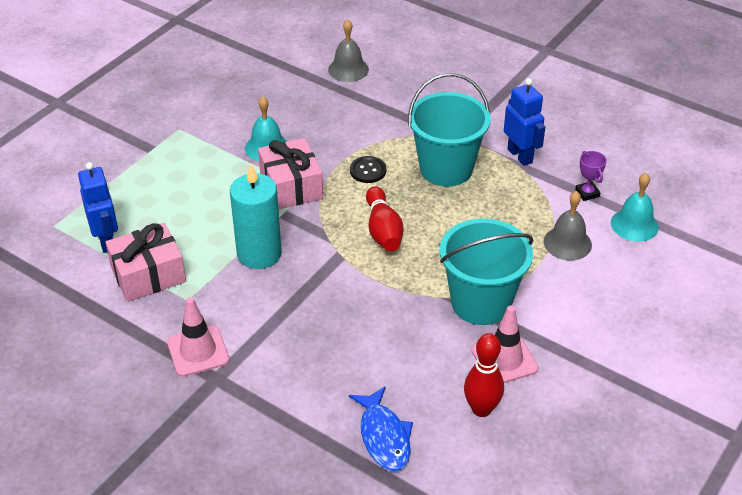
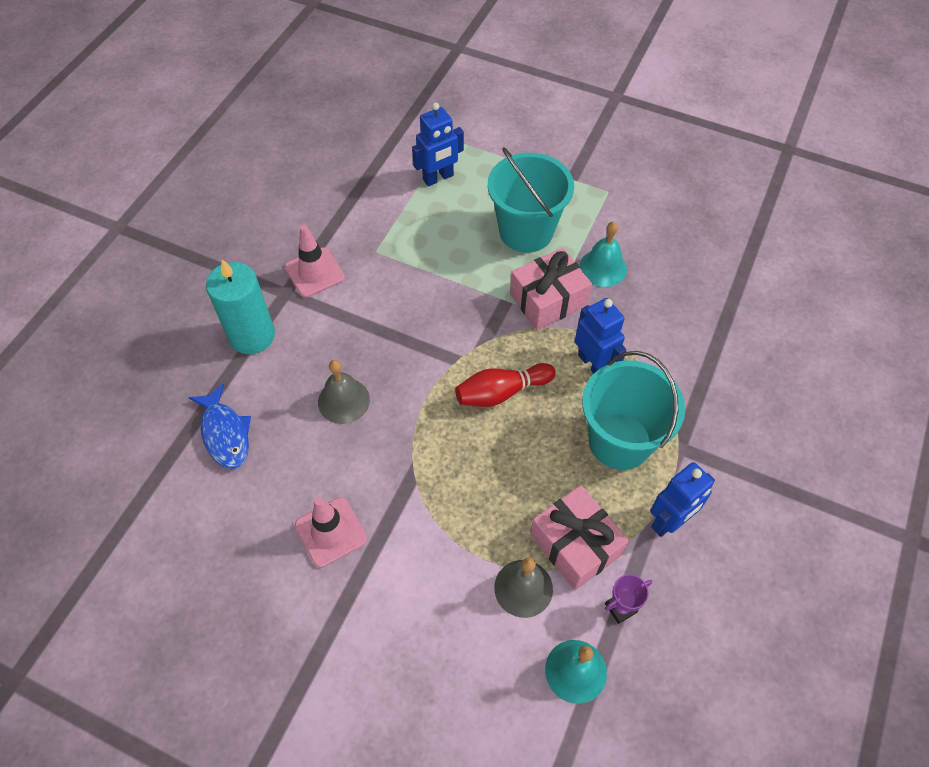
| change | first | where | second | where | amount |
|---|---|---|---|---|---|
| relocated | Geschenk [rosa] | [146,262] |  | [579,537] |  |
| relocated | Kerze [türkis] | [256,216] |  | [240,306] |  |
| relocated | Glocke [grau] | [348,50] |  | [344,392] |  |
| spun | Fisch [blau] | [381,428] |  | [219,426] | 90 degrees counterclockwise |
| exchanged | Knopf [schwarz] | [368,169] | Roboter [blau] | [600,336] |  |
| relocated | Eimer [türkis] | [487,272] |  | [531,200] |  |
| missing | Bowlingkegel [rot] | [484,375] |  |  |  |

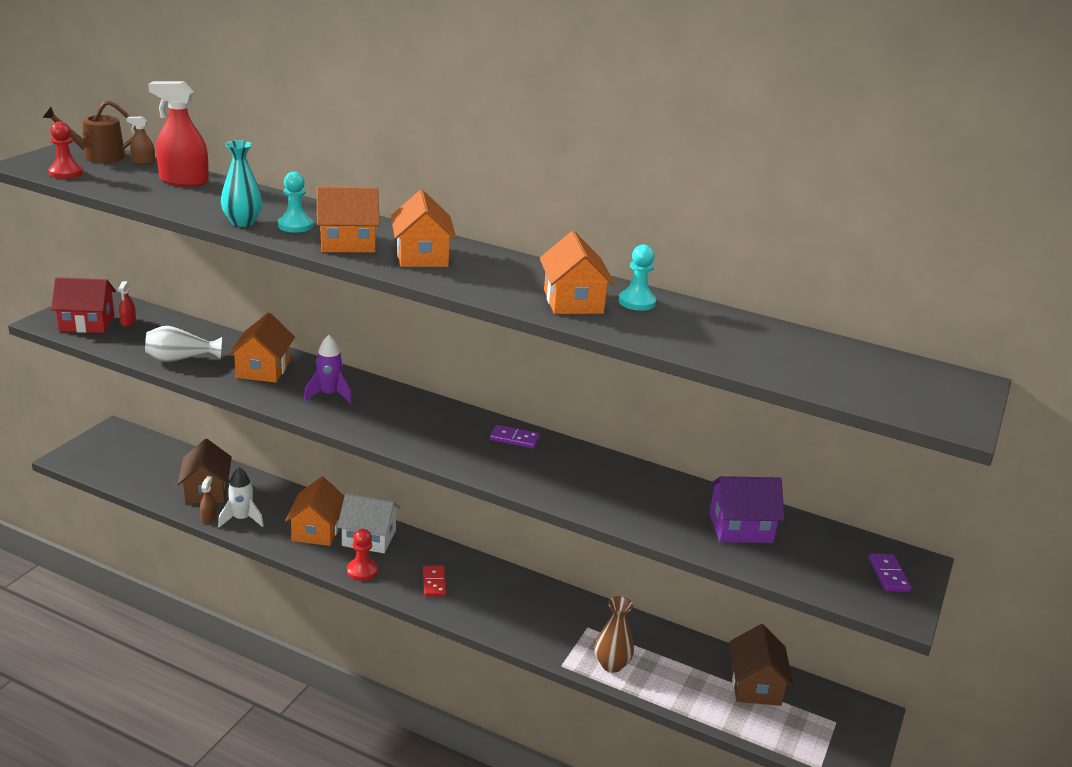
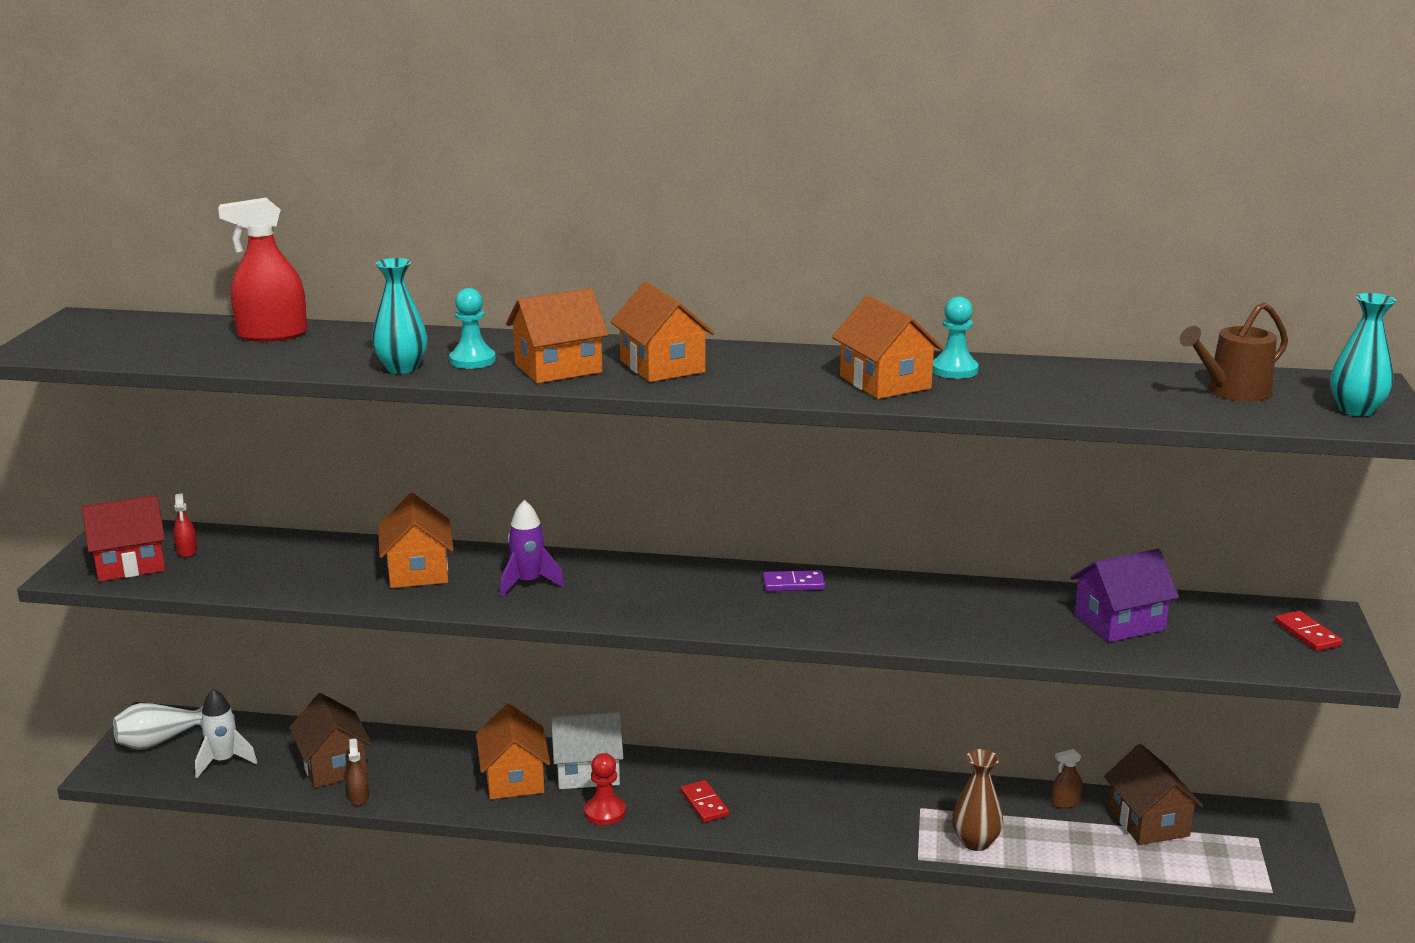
| change | first | where | second | where | amount |
|---|---|---|---|---|---|
| relocated | Gießkanne [braun] | [89,131] |  | [1233,352] |  |
| missing | Bauer [rot] | [65,150] |  |  |  |
| relocated | Sprühflasche [braun] | [140,140] |  | [1067,778] |  |
| relocated | Vase [weiß] | [183,344] |  | [158,726] |  |
| relocated | Rakete [weiß] | [241,497] |  | [226,733] |  |
| colour | Dominostein [lila] | [890,573] | Dominostein [rot] | [1308,631] |  |
| appeared |  |  | Vase [türkis] | [1363,354] |  |

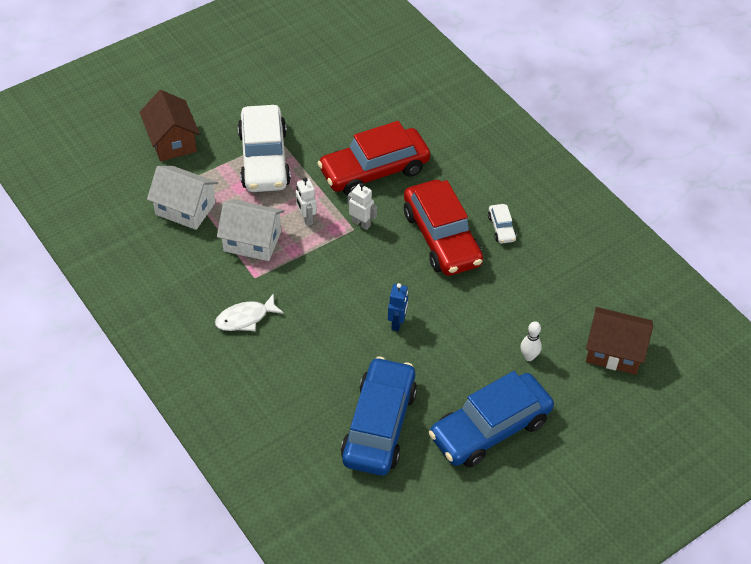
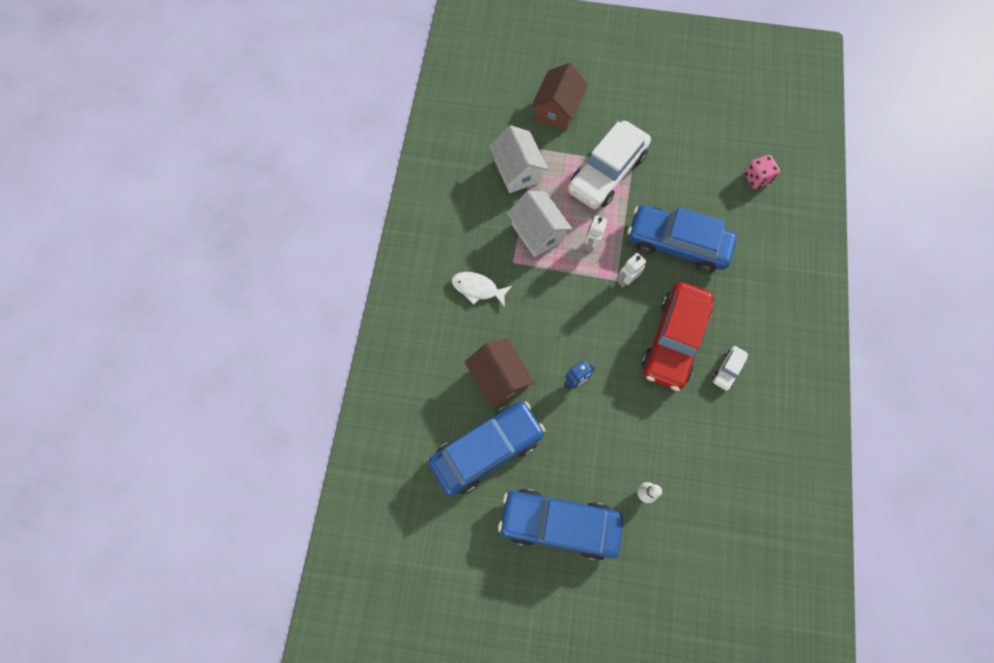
| change | first | where | second | where | amount |
|---|---|---|---|---|---|
| colour | Auto [rot] | [374,158] | Auto [blau] | [682,239] |  |
| spun | Roboter [weiß] | [362,206] |  | [631,270] | 120 degrees counterclockwise |
| relocated | Haus [braun] | [619,341] |  | [500,373] |  |
| appeared |  |  | Spielwürfel [rosa] | [762,172] |  |

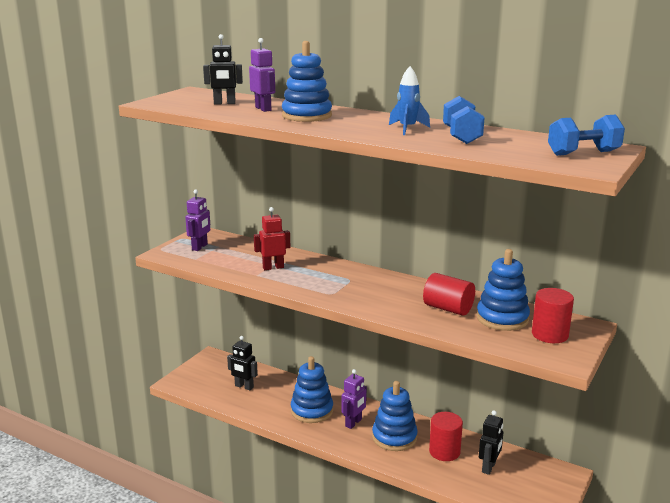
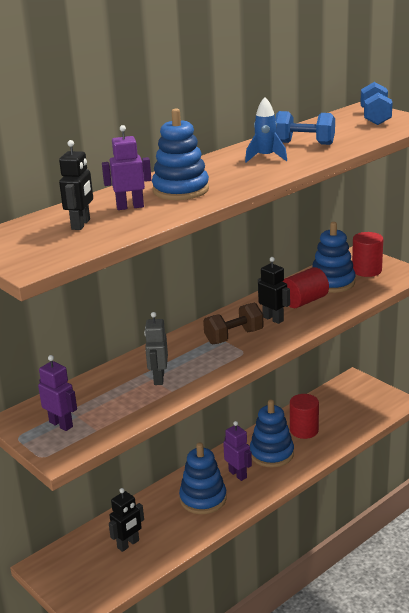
| change | first | where | second | where | amount |
|---|---|---|---|---|---|
| colour | Roboter [rot] | [272,238] | Roboter [grau] | [156,348] |  |
| relocated | Roboter [schwarz] | [491,442] |  | [274,290] |  |
| appeared |  |  | Hantel [braun] | [233,323] |  |

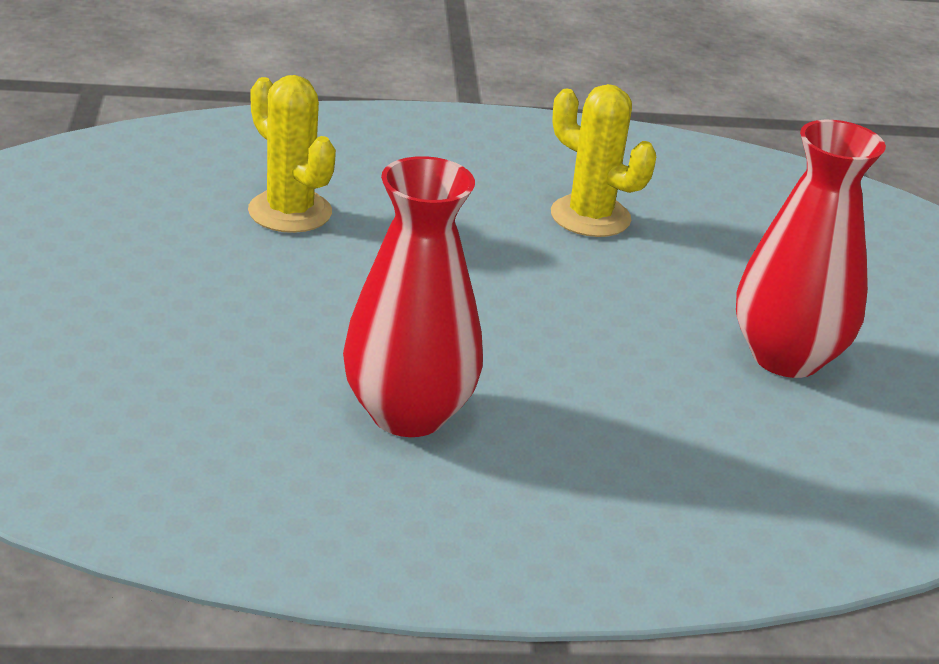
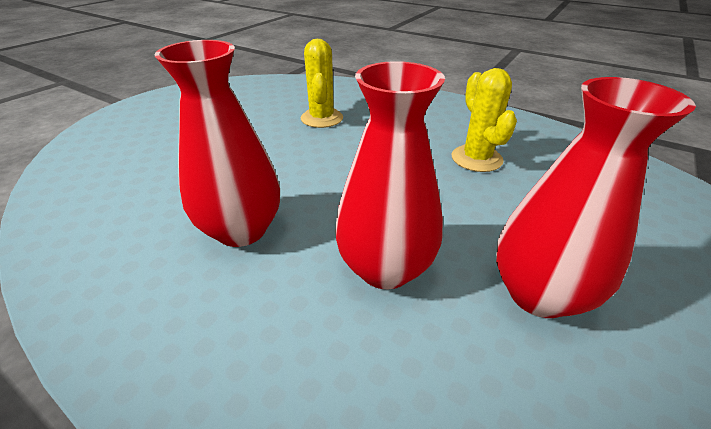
| change | first | where | second | where | amount |
|---|---|---|---|---|---|
| appeared |  |  | Vase [rot] | [390,175] |  |

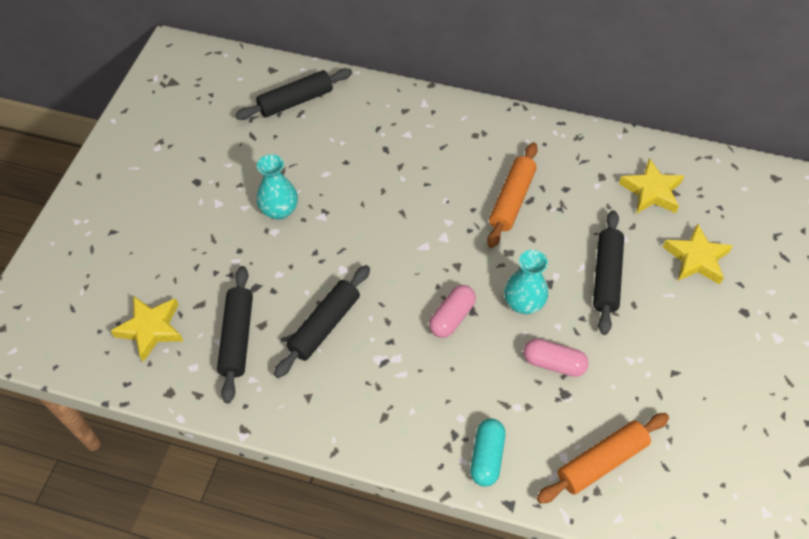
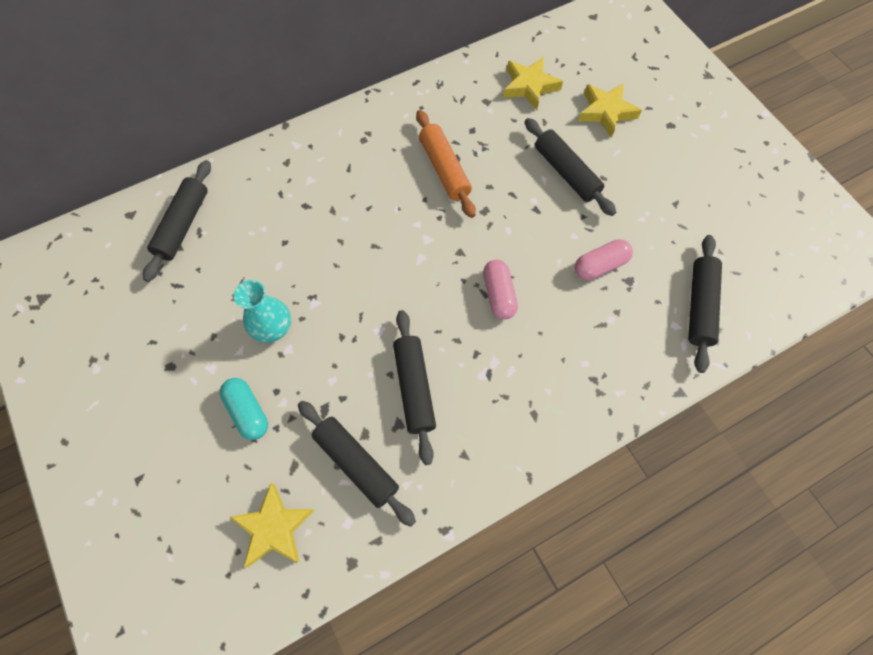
| change | first | where | second | where | amount |
|---|---|---|---|---|---|
| relocated | Kapsel [türkis] | [487,453] |  | [244,409] |  |
| missing | Vase [türkis] | [526,282] |  |  |  |
| colour | Nudelholz [orange] | [603,458] | Nudelholz [schwarz] | [705,304] |  |

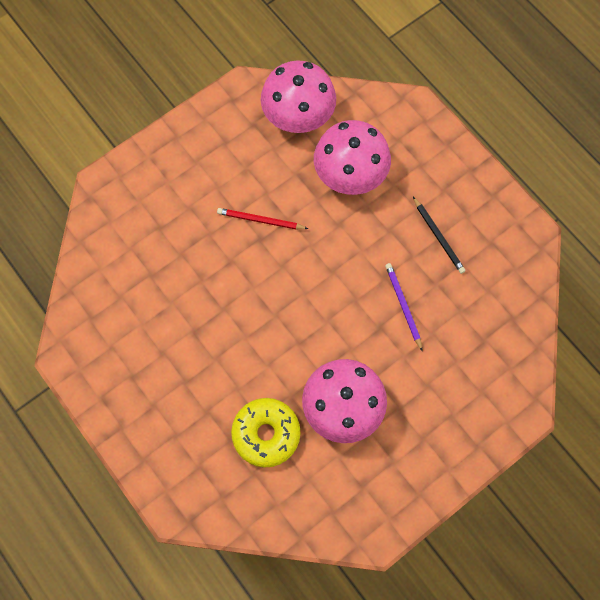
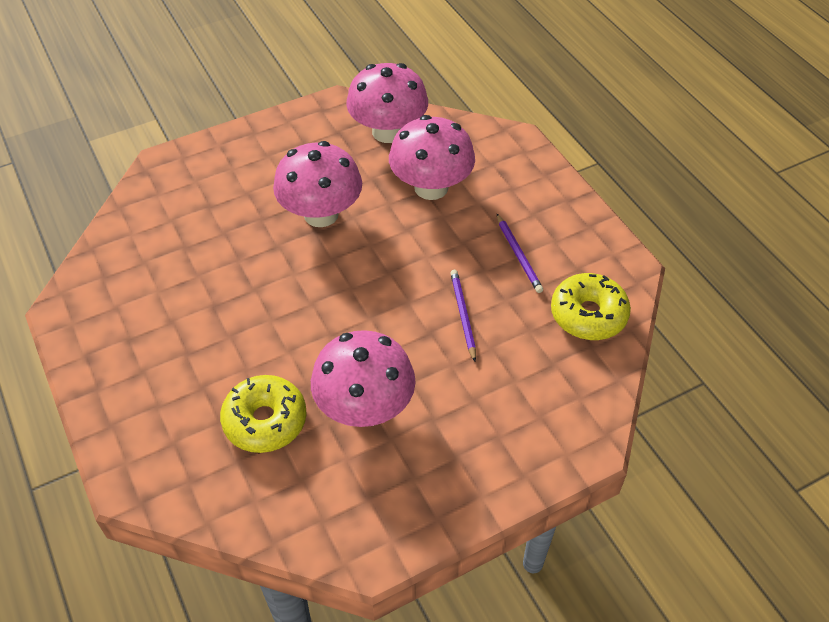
| change | first | where | second | where | amount |
|---|---|---|---|---|---|
| exchanged | Bleistift [rot] | [263,218] | Pilz [rosa] | [317,184] |  |
| colour | Bleistift [schwarz] | [439,235] | Bleistift [lila] | [520,253] |  |
| appeared |  |  | Donut [gelb] | [591,306] |  |

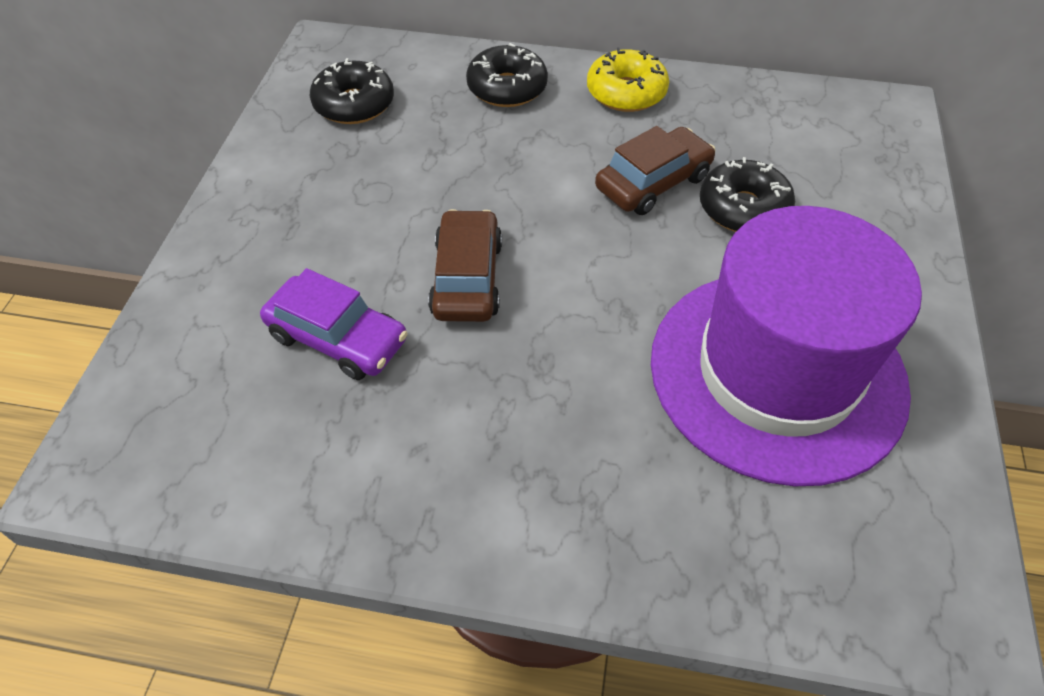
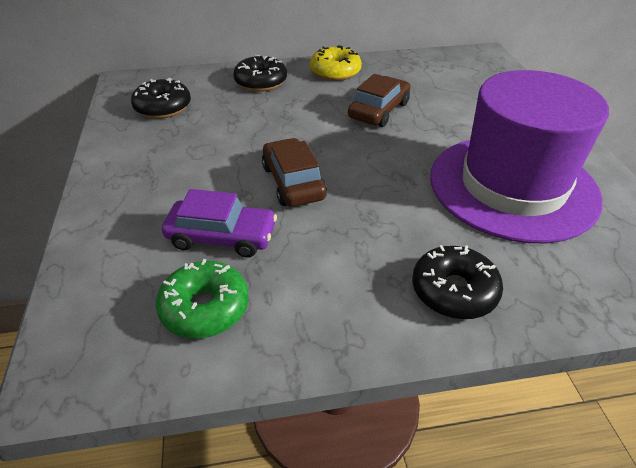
| change | first | where | second | where | amount |
|---|---|---|---|---|---|
| relocated | Donut [schwarz] | [747,194] |  | [457,282] |  |
| appeared |  |  | Donut [grün] | [202,299] |  |

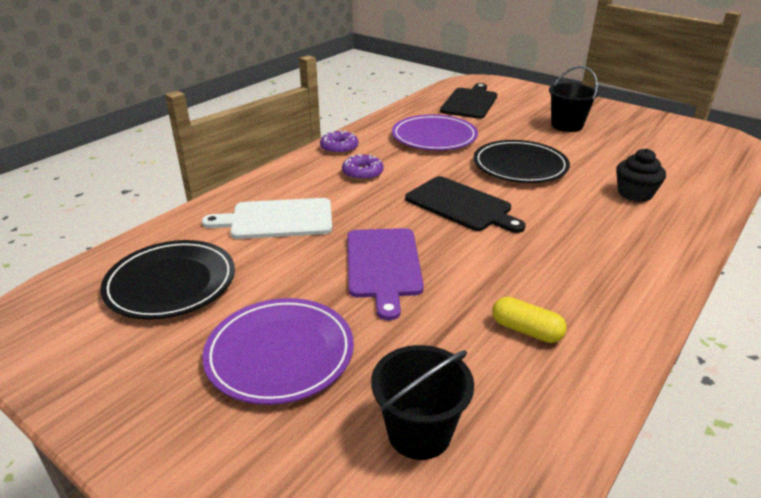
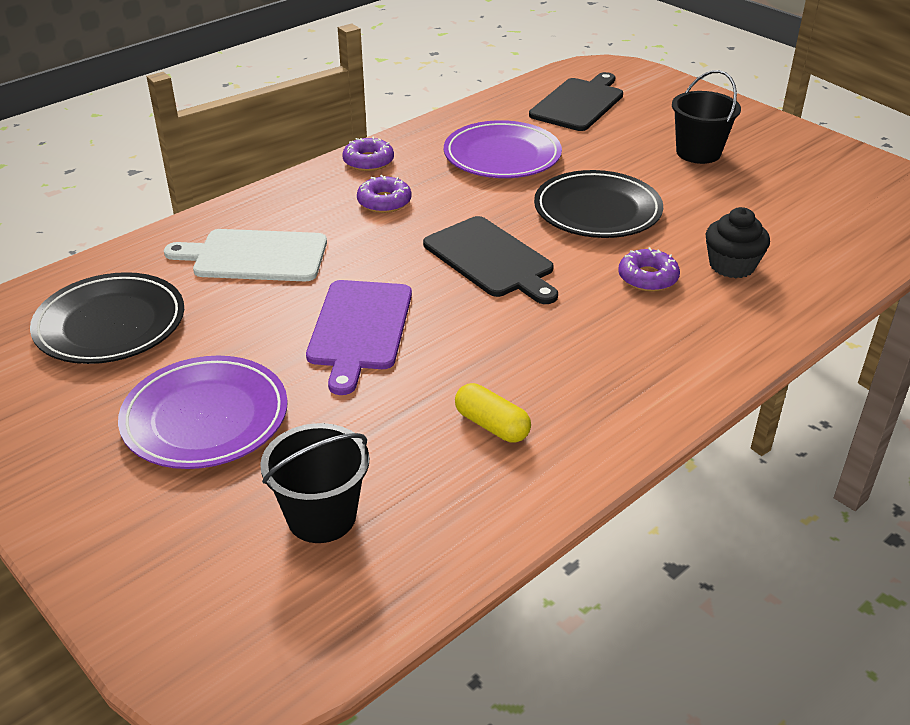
| change | first | where | second | where | amount |
|---|---|---|---|---|---|
| appeared |  |  | Donut [lila] | [649,269] |  |

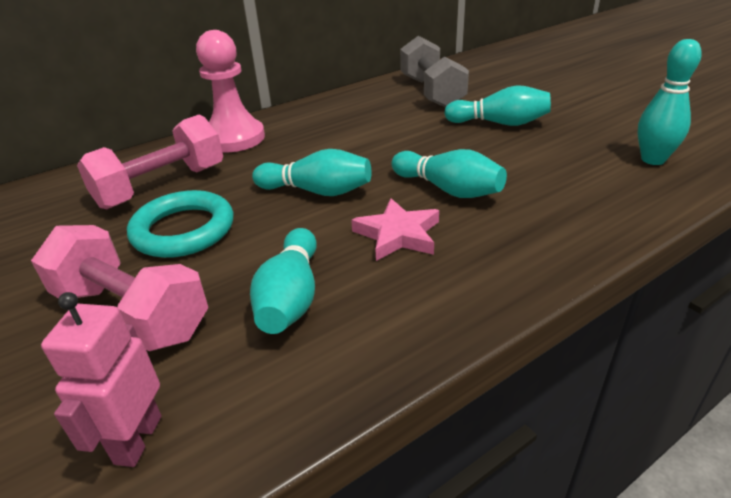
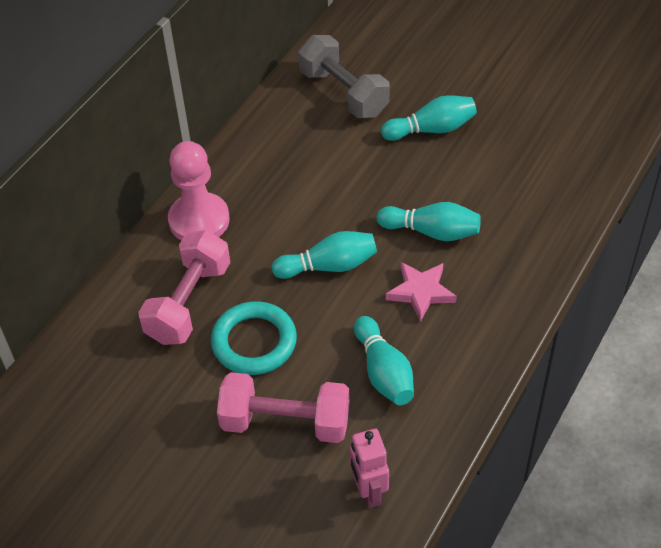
| change | first | where | second | where | amount |
|---|---|---|---|---|---|
| missing | Bowlingkegel [türkis] | [669,102] |  |  |  |

